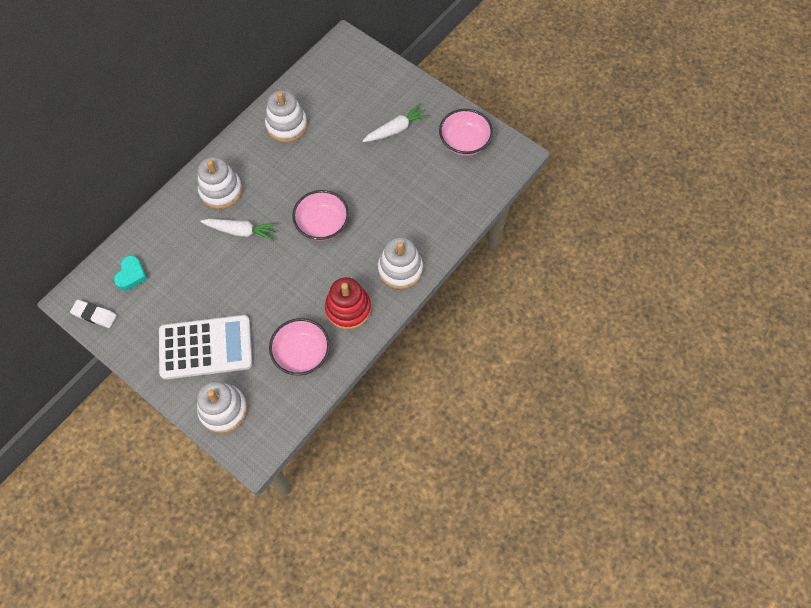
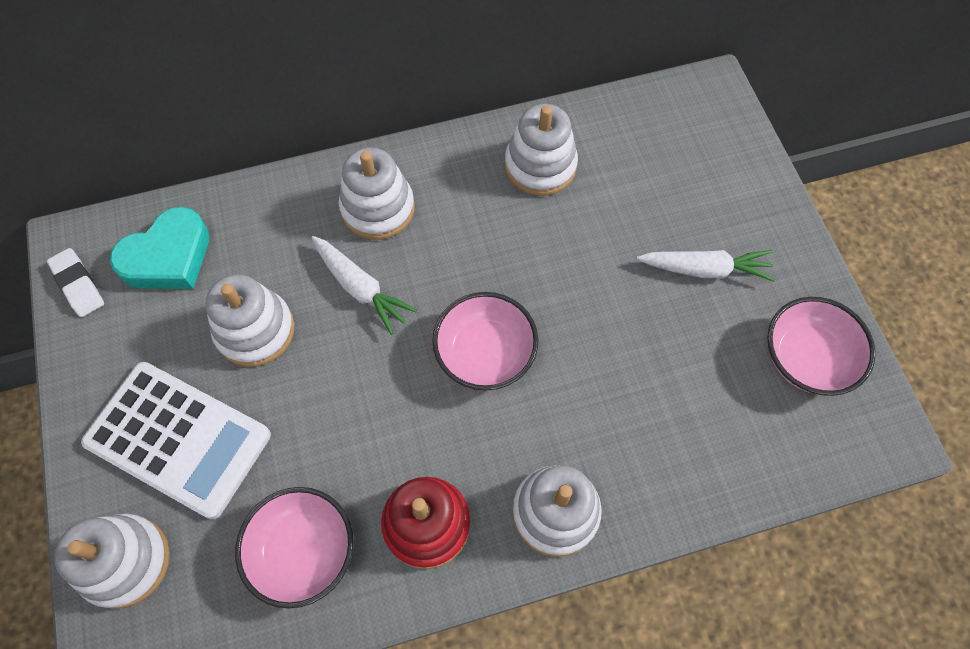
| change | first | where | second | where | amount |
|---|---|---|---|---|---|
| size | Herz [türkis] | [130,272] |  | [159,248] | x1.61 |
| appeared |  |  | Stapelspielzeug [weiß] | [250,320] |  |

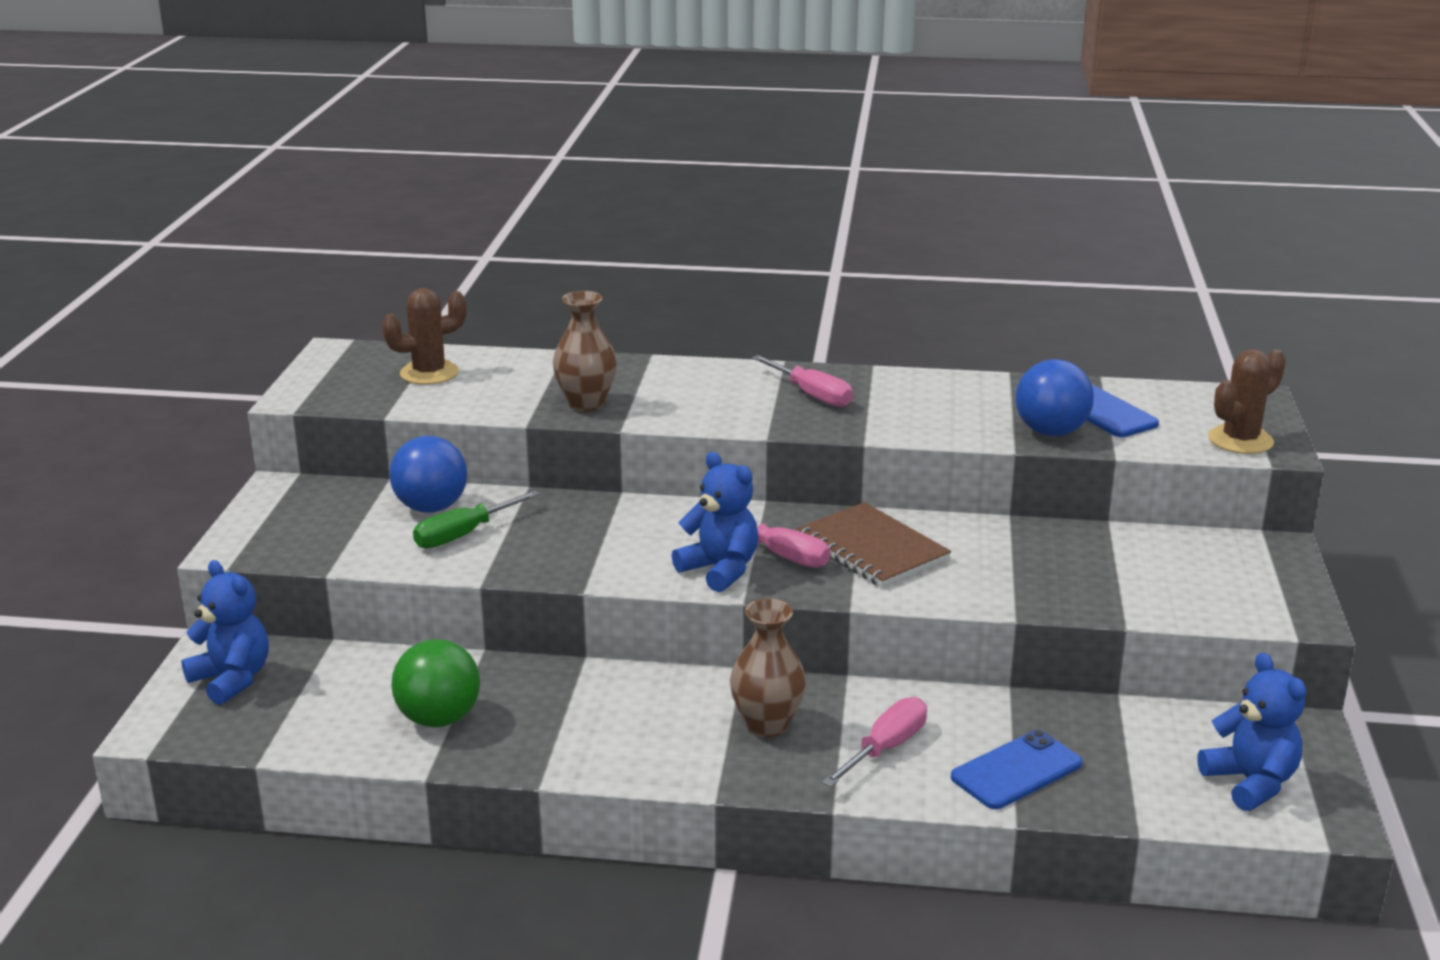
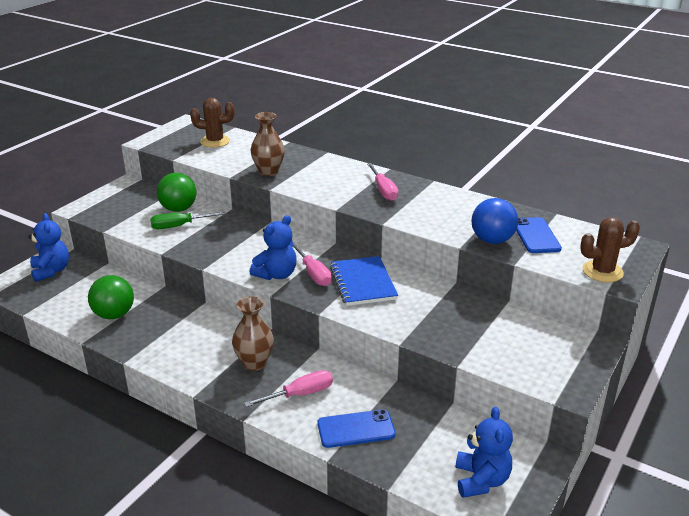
| change | first | where | second | where | amount |
|---|---|---|---|---|---|
| colour | Ball [blau] | [428,474] | Ball [grün] | [176,192] |  |
| spun | Teddybär [blau] | [715,522] |  | [273,247] | 60 degrees clockwise |
| colour | Notizbuch [braun] | [873,544] | Notizbuch [blau] | [364,281] |  |

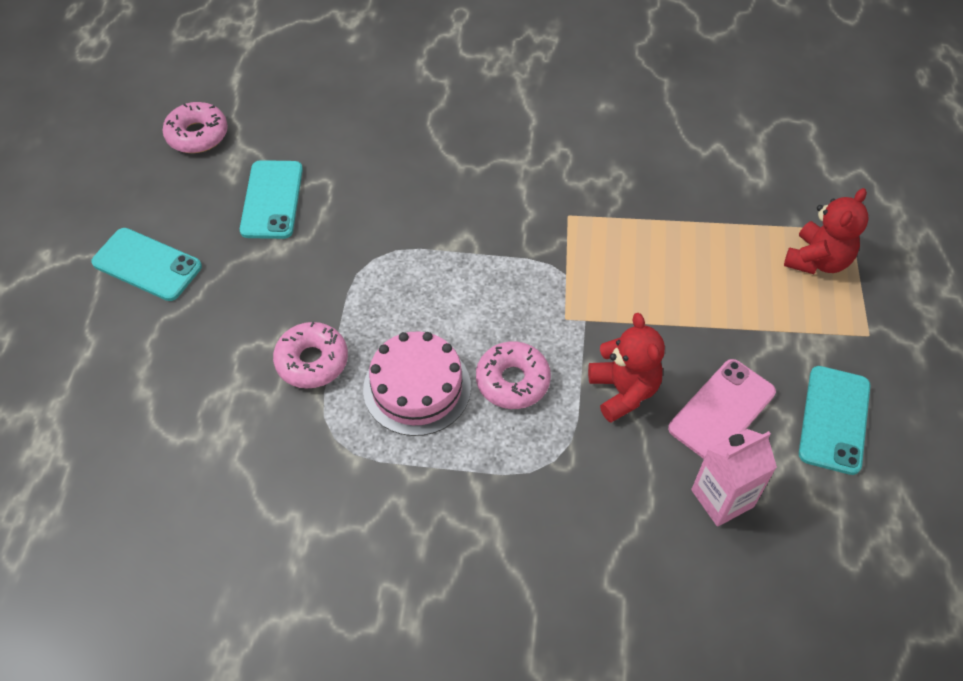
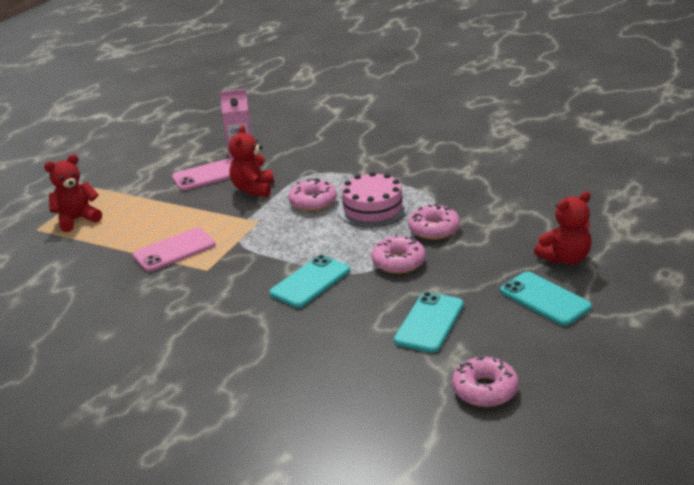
| change | first | where | second | where | amount |
|---|---|---|---|---|---|
| relocated | Handy [türkis] | [834,420] |  | [309,281] |  |
| appeared |  |  | Handy [rosa] | [174,250] |  |
| appeared |  |  | Donut [rosa] | [398,254] |  |
| appeared |  |  | Teddybär [rot] | [562,228] |  |

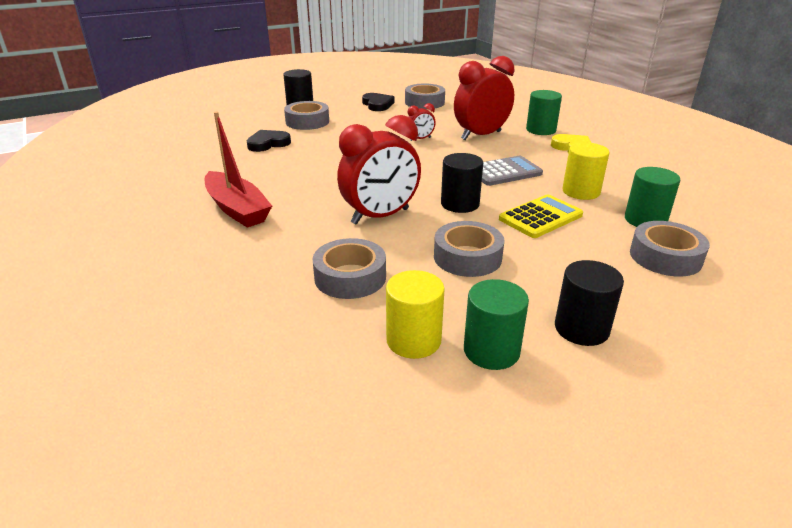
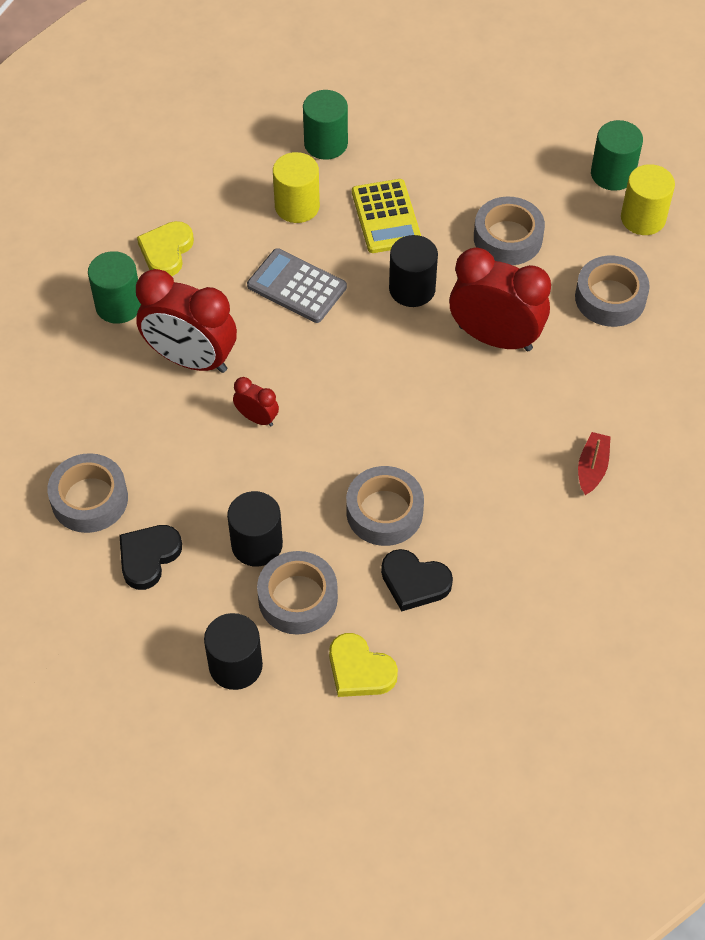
| change | first | where | second | where | amount |
|---|---|---|---|---|---|
| size | Boot [rot] | [238,170] |  | [594,463] | x0.52 |
| spun | Taschenrechner [gelb] | [541,216] |  | [386,216] | 120 degrees counterclockwise |
| relocated | Vollzylinder [schwarz] | [589,303] |  | [255,529] |  |
| relocated | Klebeband [grau] | [670,249] |  | [385,506] |  |
| appeared |  |  | Herz [gelb] | [363,665] |  |

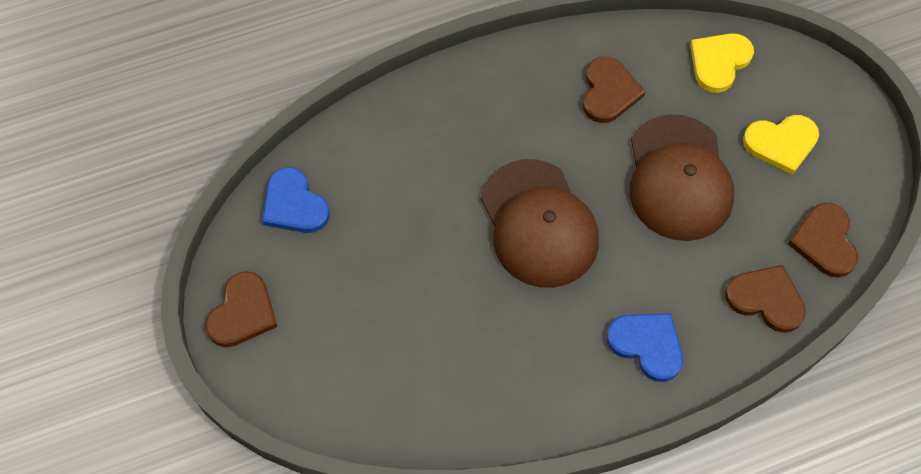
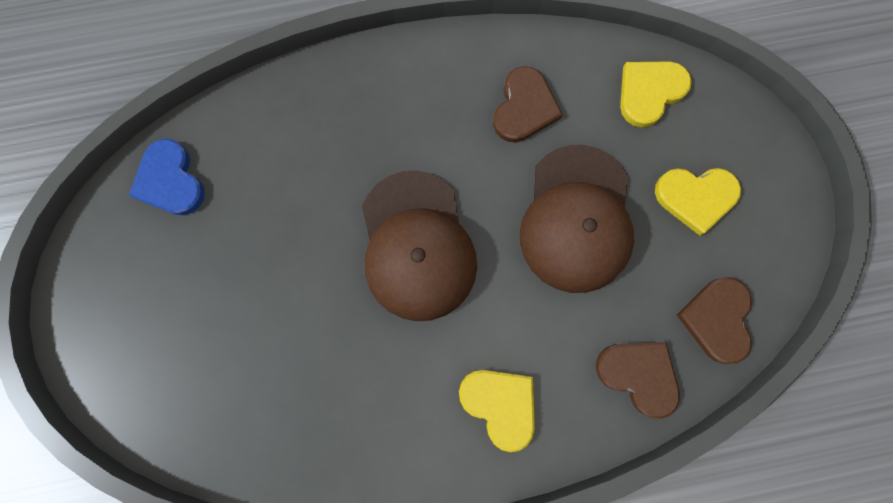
| change | first | where | second | where | amount |
|---|---|---|---|---|---|
| missing | Herz [braun] | [241,309] |  |  |  |
| colour | Herz [blau] | [645,347] | Herz [gelb] | [497,411] |  |

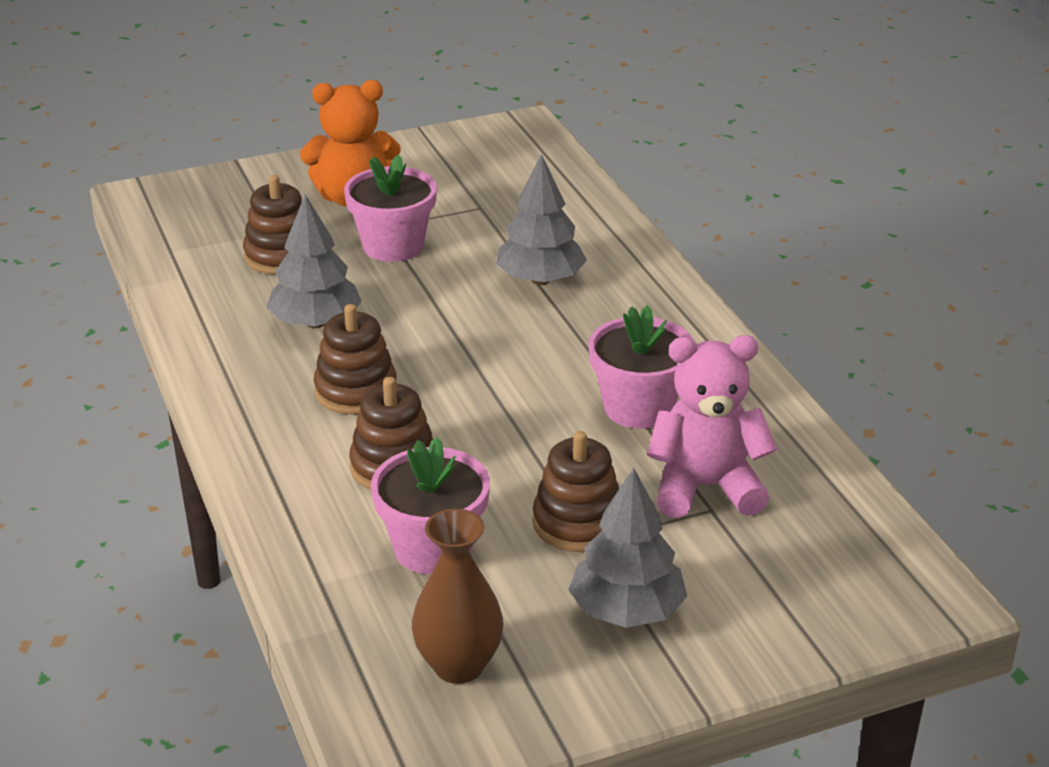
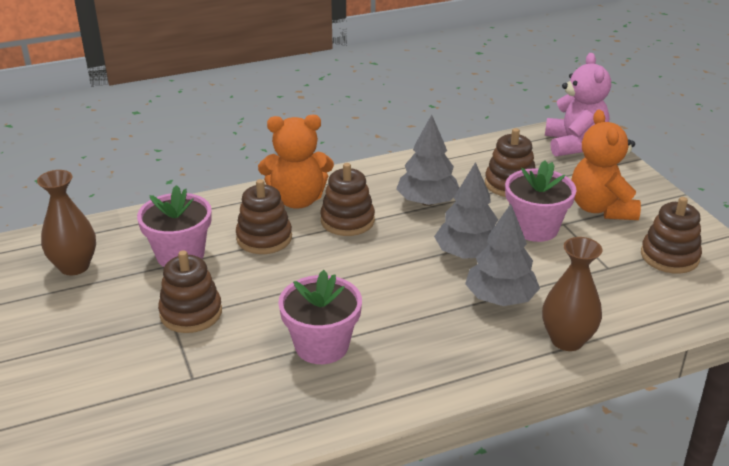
| change | first | where | second | where | amount |
|---|---|---|---|---|---|
| relocated | Baum [grau] | [628,547] |  | [466,210] |  |
| relocated | Teddybär [rosa] | [712,426] |  | [578,105] |  |
| appeared |  |  | Teddybär [orange] | [296,162] |  |
| appeared |  |  | Vase [braun] | [572,294] |  |
| appeared |  |  | Stapelspielzeug [braun] | [671,235] |  |

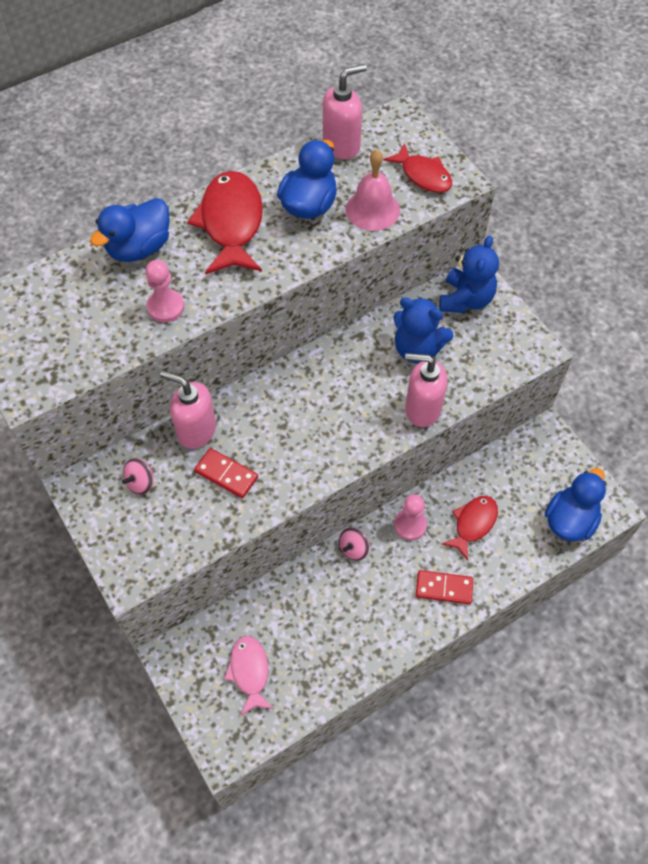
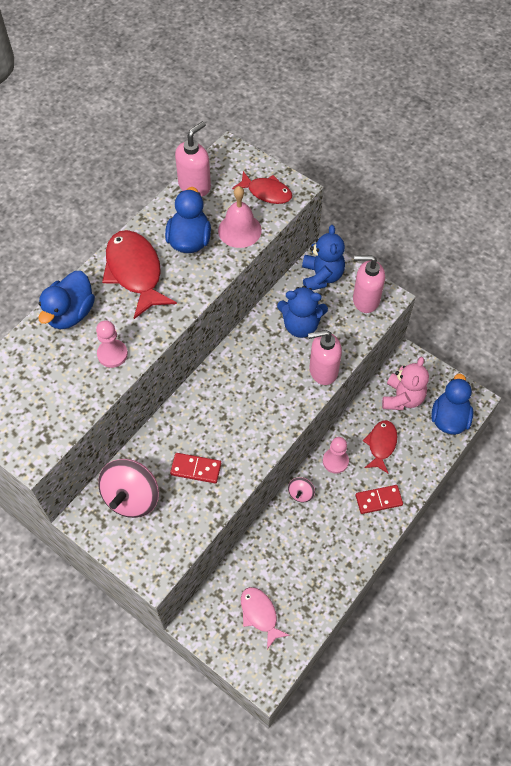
| change | first | where | second | where | amount |
|---|---|---|---|---|---|
| size | Kreisel [rosa] | [137,476] |  | [128,488] | x2.07 |
| relocated | Seifenspender [rosa] | [188,410] |  | [369,284] |  |
| appeared |  |  | Teddybär [rosa] | [405,383] |  |

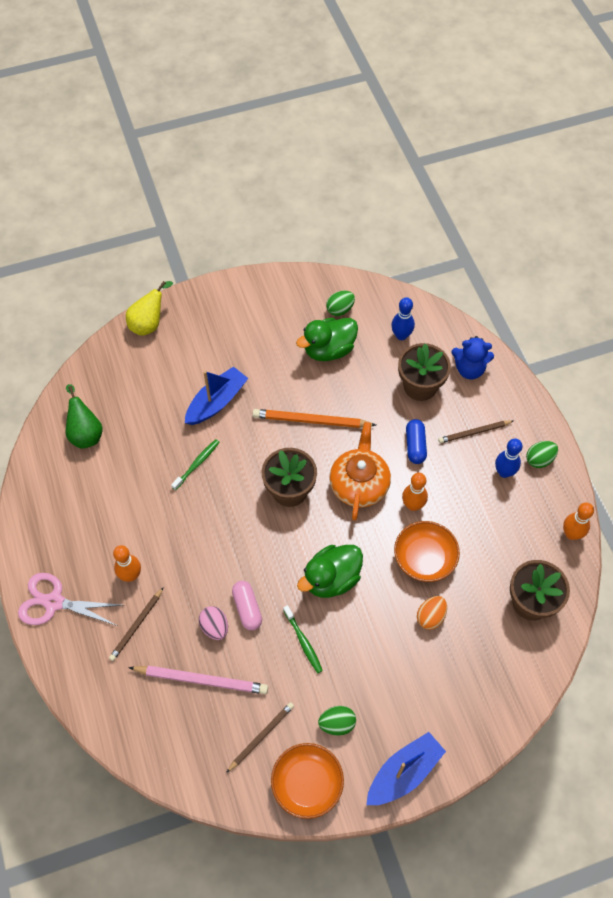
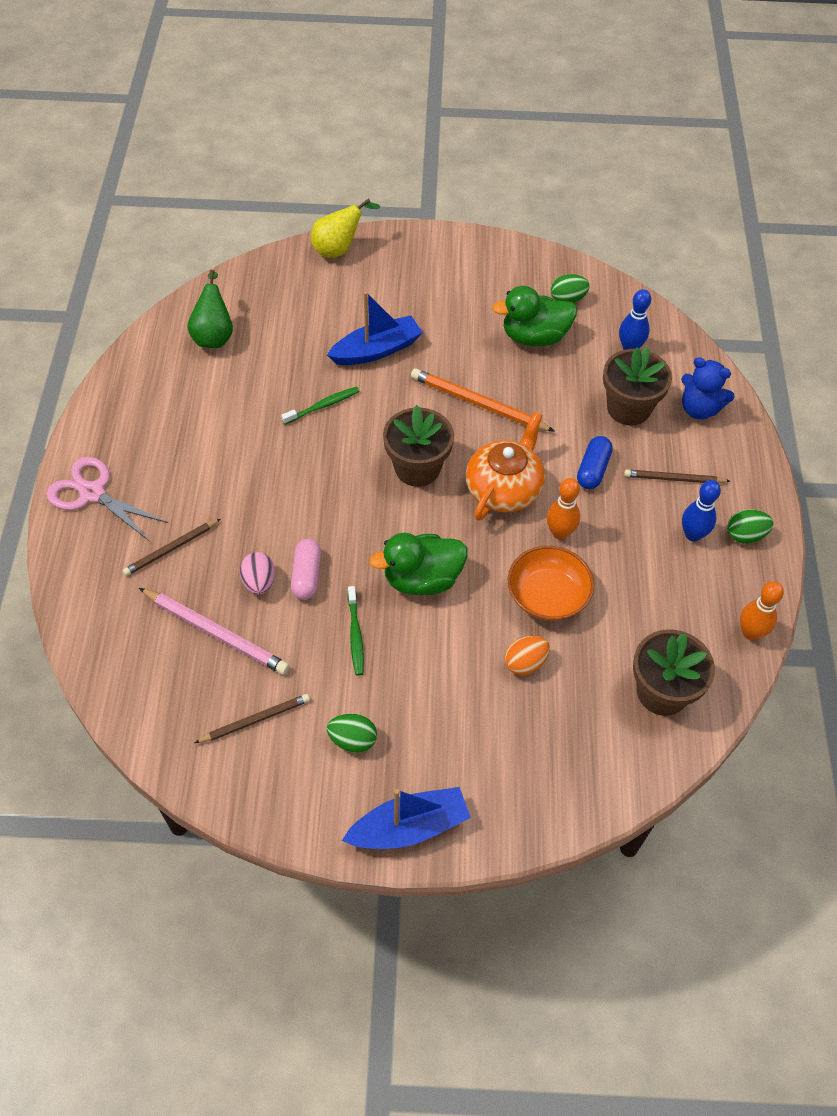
| change | first | where | second | where | amount |
|---|---|---|---|---|---|
| missing | Bowlingkegel [orange] | [127,563] |  |  |  |
| missing | Schüssel [orange] | [307,781] |  |  |  |

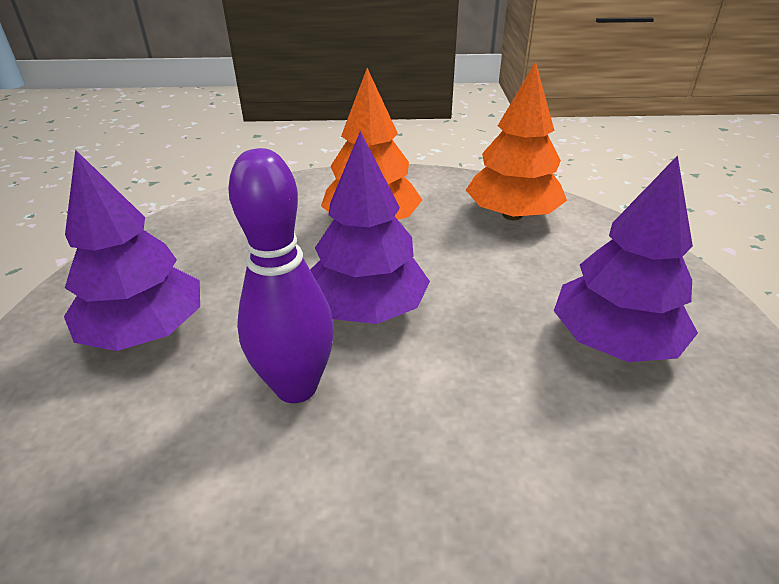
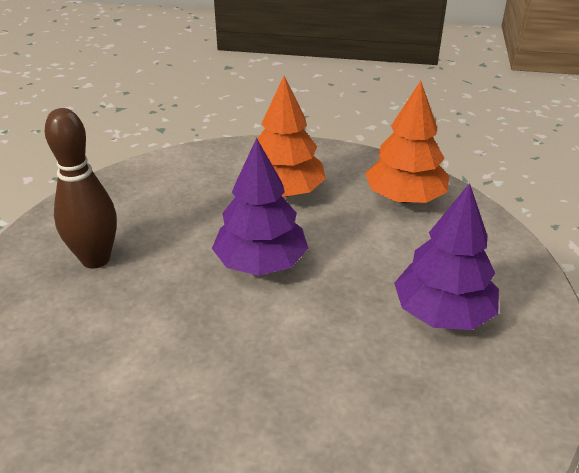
| change | first | where | second | where | amount |
|---|---|---|---|---|---|
| exchanged | Baum [lila] | [132,250] | Bowlingkegel [braun] | [81,188] |  |
| missing | Bowlingkegel [lila] | [281,275] |  |  |  |

